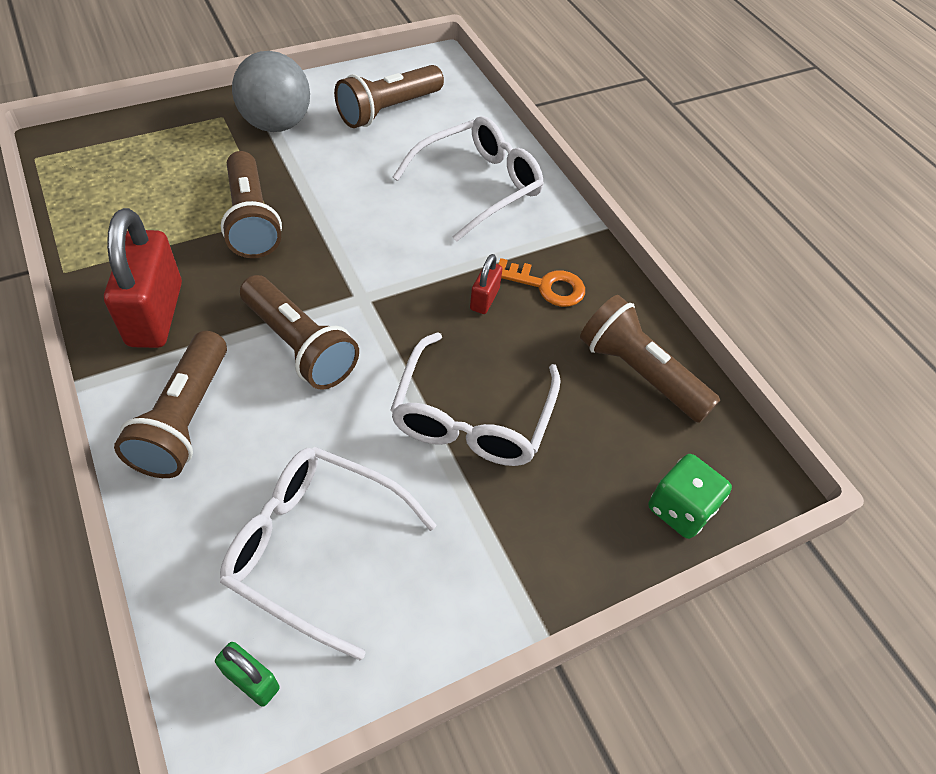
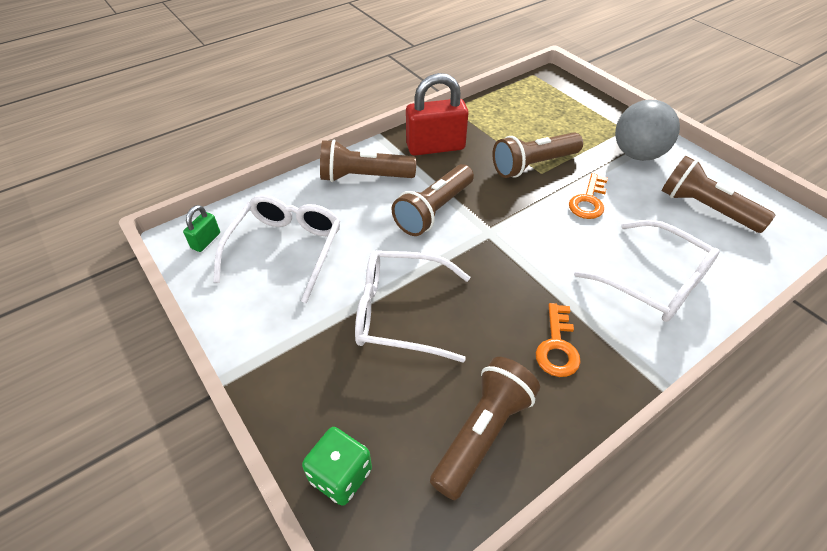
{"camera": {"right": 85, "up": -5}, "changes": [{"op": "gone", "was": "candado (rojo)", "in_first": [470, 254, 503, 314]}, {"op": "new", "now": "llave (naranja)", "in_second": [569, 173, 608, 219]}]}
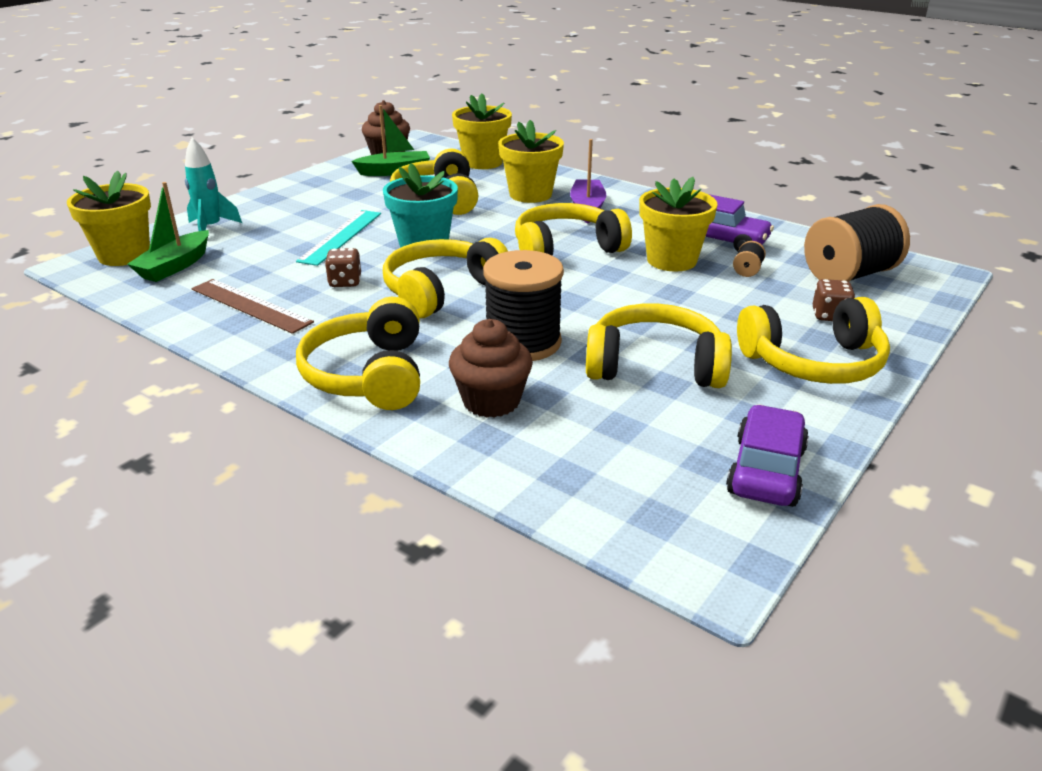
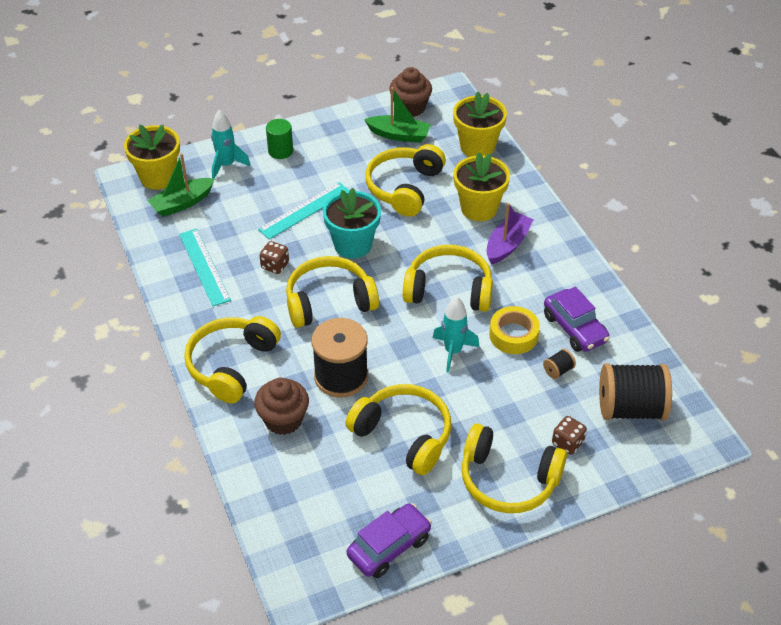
{"camera": {"right": 30, "up": 15}, "changes": [{"op": "repainted", "was": "regla (marrón)", "now": "regla (turquesa)", "in_first": [192, 279, 314, 334], "in_second": [179, 229, 231, 306]}, {"op": "swapped", "was": "maceta (amarillo)", "now": "cinta adhesiva (amarillo)", "in_first": [639, 177, 718, 272], "in_second": [489, 306, 540, 354]}, {"op": "new", "now": "cilindro (verde)", "in_second": [266, 119, 293, 159]}, {"op": "new", "now": "cohete (turquesa)", "in_second": [433, 297, 480, 373]}]}
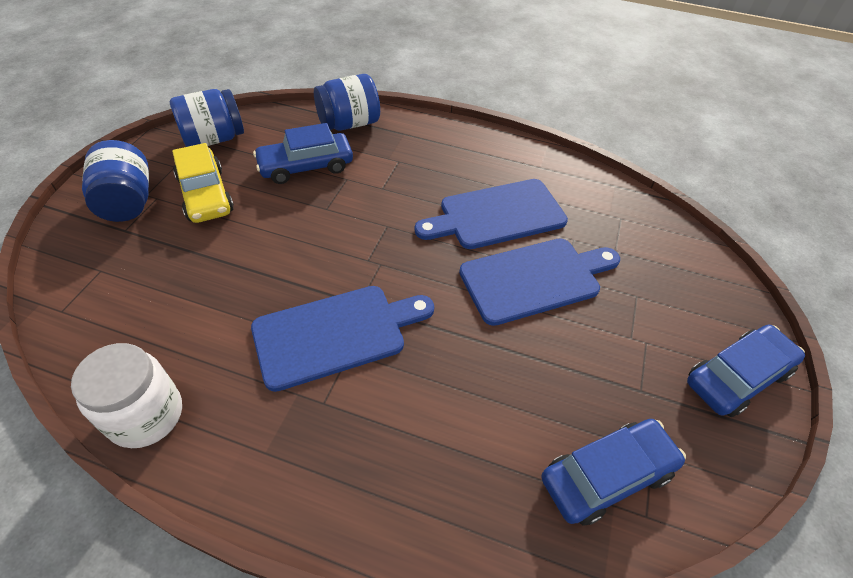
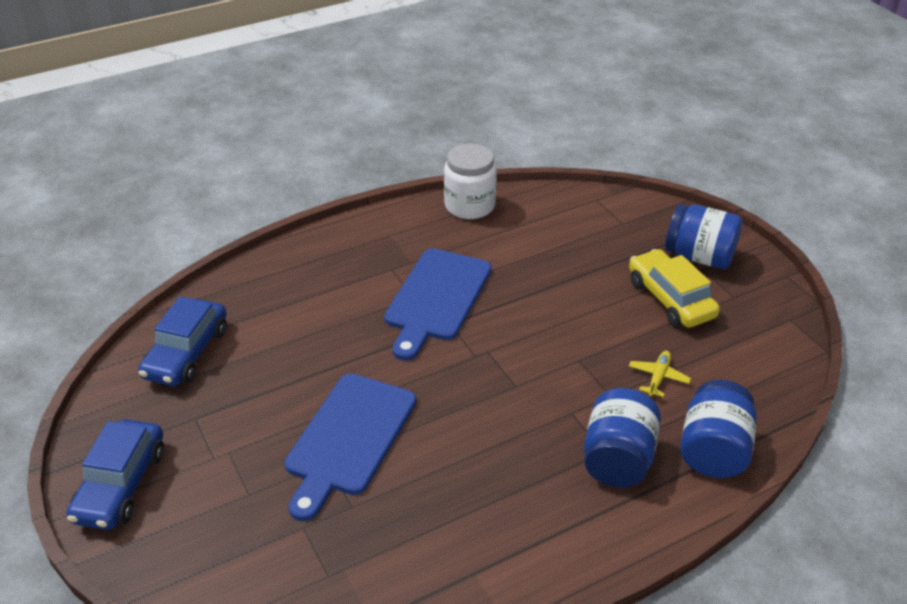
{"camera": {"right": 135, "up": -10}, "changes": [{"op": "shifted", "was": "tarro (azul)", "in_first": [170, 89, 244, 147], "in_second": [584, 388, 661, 488]}, {"op": "rotated", "was": "coche (amarillo)", "in_first": [172, 143, 234, 223], "in_second": [629, 249, 720, 328], "clockwise": 45}, {"op": "swapped", "was": "coche (azul)", "now": "avión (amarillo)", "in_first": [253, 123, 353, 184], "in_second": [629, 351, 691, 397]}, {"op": "gone", "was": "tabla de cortar (azul)", "in_first": [415, 179, 568, 249]}]}
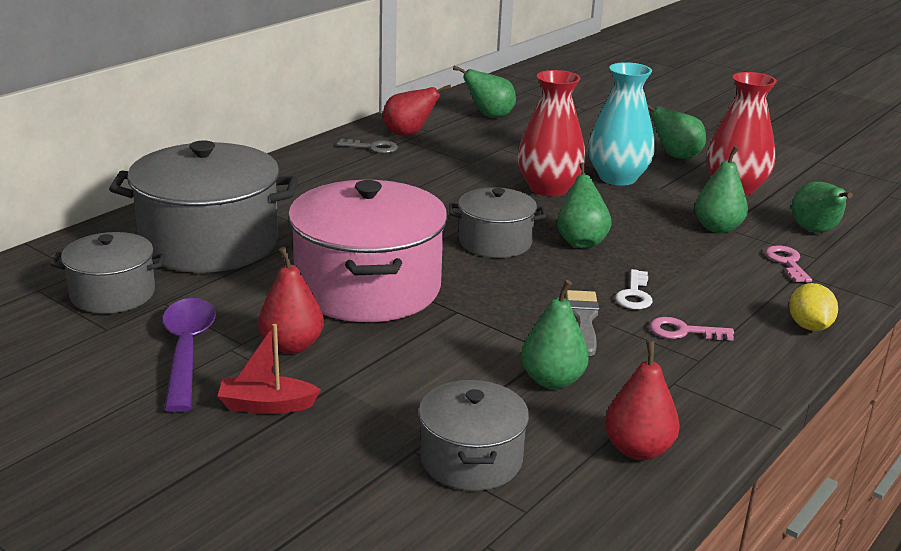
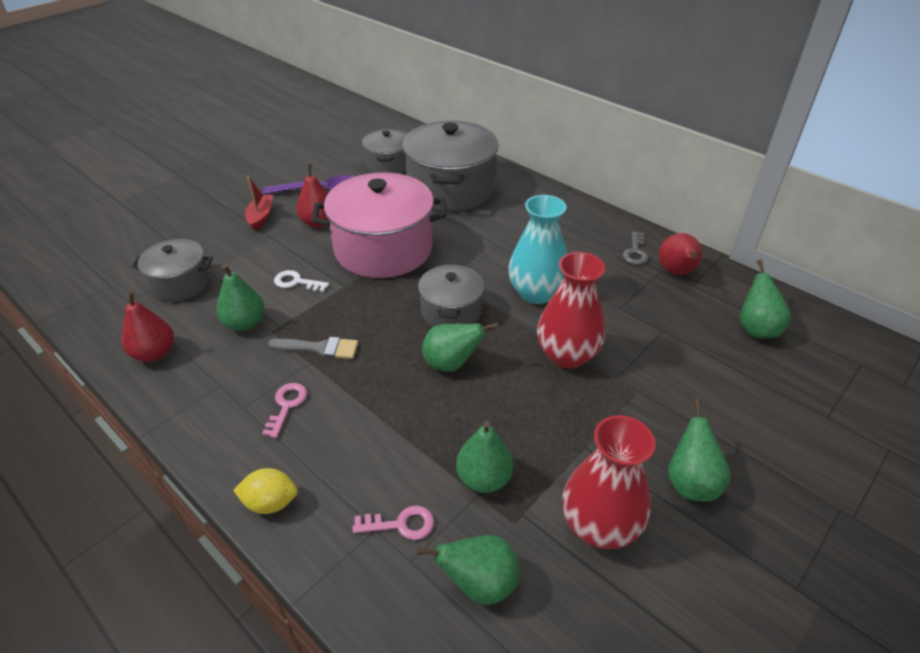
{"camera": {"right": 95, "up": 15}, "changes": [{"op": "shifted", "was": "florero (turquesa)", "in_first": [588, 62, 655, 186], "in_second": [508, 195, 567, 304]}, {"op": "shifted", "was": "llave (blanco)", "in_first": [615, 269, 652, 309], "in_second": [274, 270, 329, 292]}]}
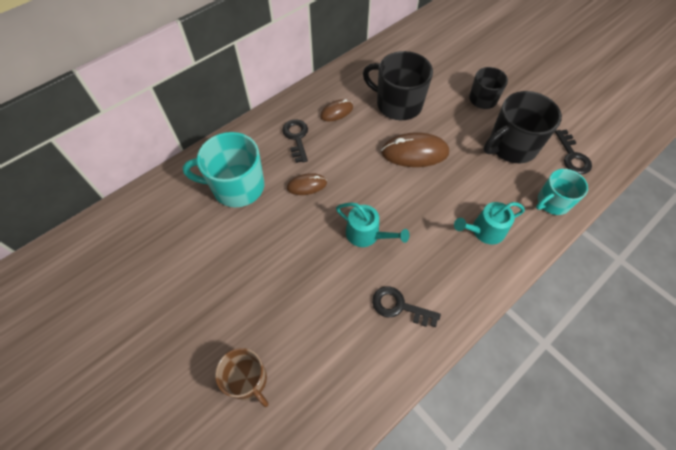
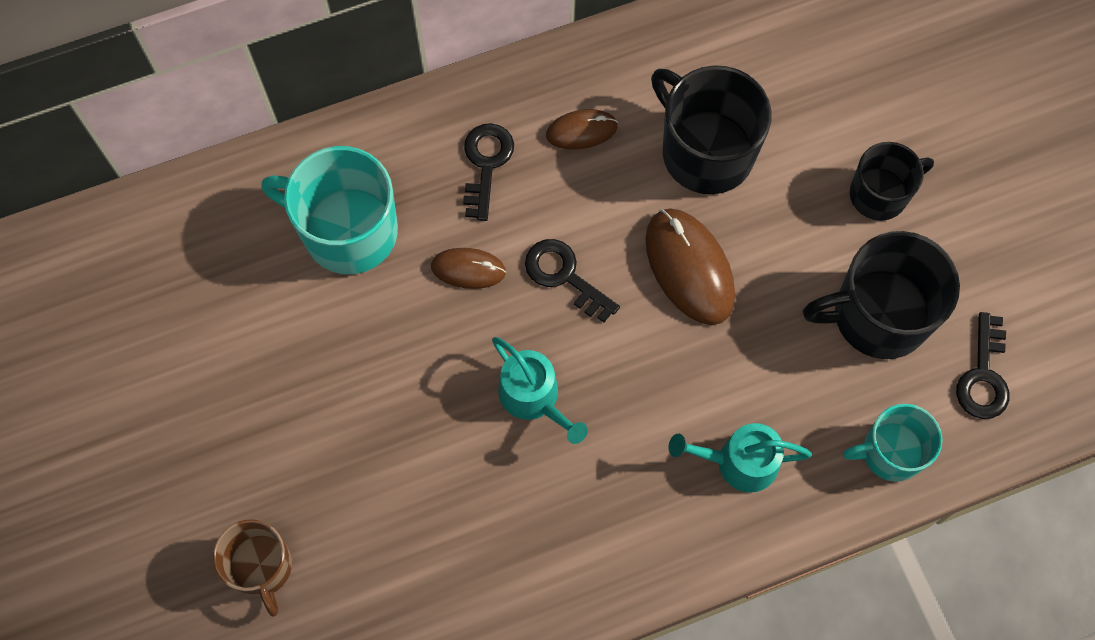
{"camera": {"right": 20, "up": 10}, "changes": [{"op": "shifted", "was": "llave (negro)", "in_first": [372, 286, 441, 327], "in_second": [525, 239, 620, 323]}, {"op": "rotated", "was": "ratón (marrón)", "in_first": [381, 132, 449, 167], "in_second": [645, 208, 735, 325], "clockwise": 45}]}
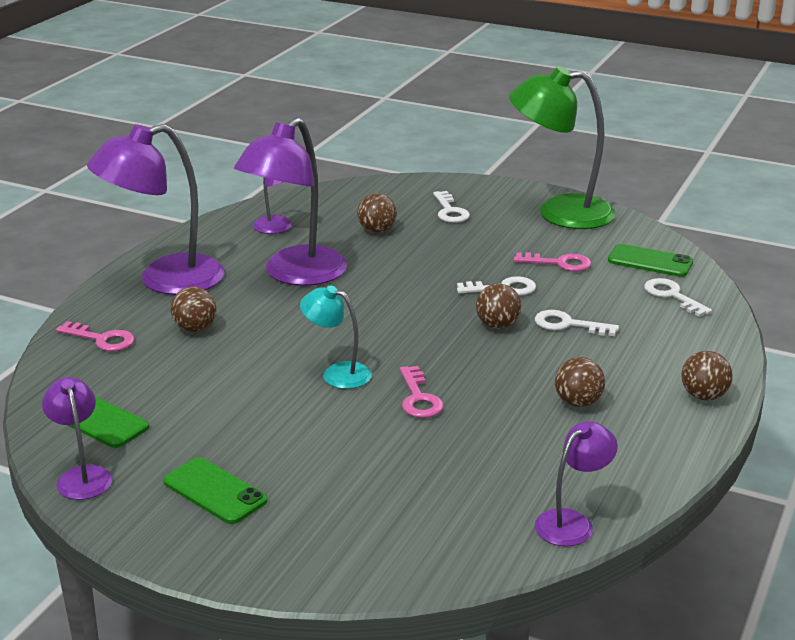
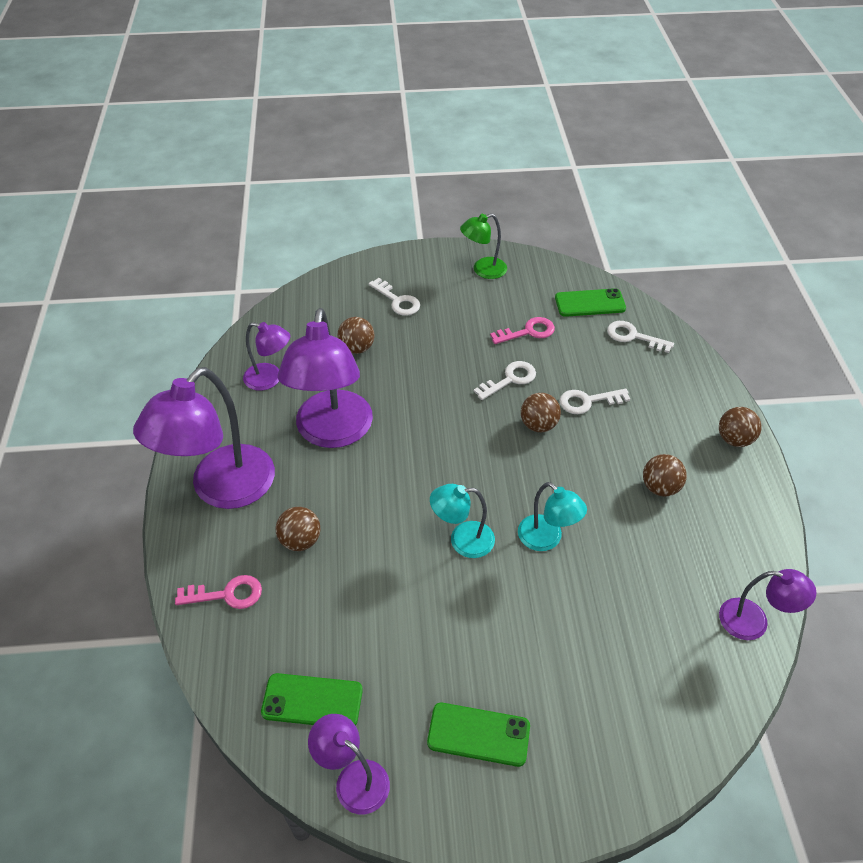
{"camera": {"right": -30, "up": 20}, "changes": [{"op": "swapped", "was": "llave (rosa)", "now": "lámpara (turquesa)", "in_first": [400, 366, 444, 418], "in_second": [518, 482, 587, 551]}, {"op": "scaled", "was": "lámpara (verde)", "in_first": [509, 66, 616, 229], "in_second": [460, 214, 507, 279], "ratio": 0.52}, {"op": "rotated", "was": "lámpara (morado)", "in_first": [535, 421, 618, 547], "in_second": [719, 569, 816, 640], "clockwise": 90}]}
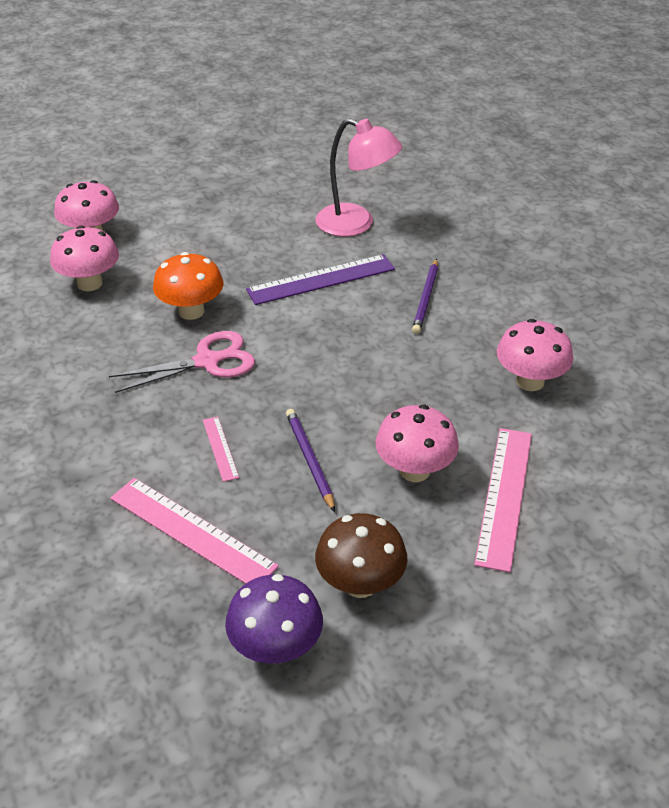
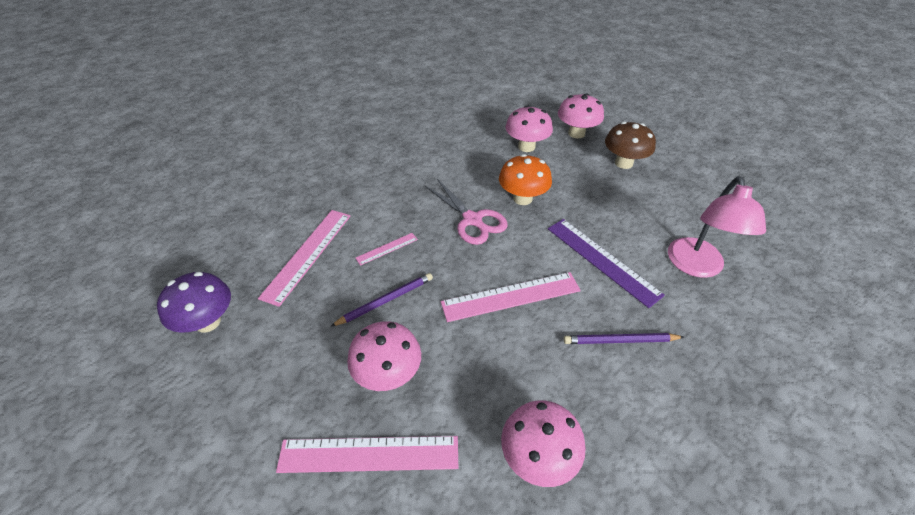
{"camera": {"right": 75, "up": 5}, "changes": [{"op": "shifted", "was": "seta (marrón)", "in_first": [315, 513, 407, 598], "in_second": [605, 122, 656, 169]}, {"op": "new", "now": "regla (rosa)", "in_second": [441, 272, 581, 322]}]}
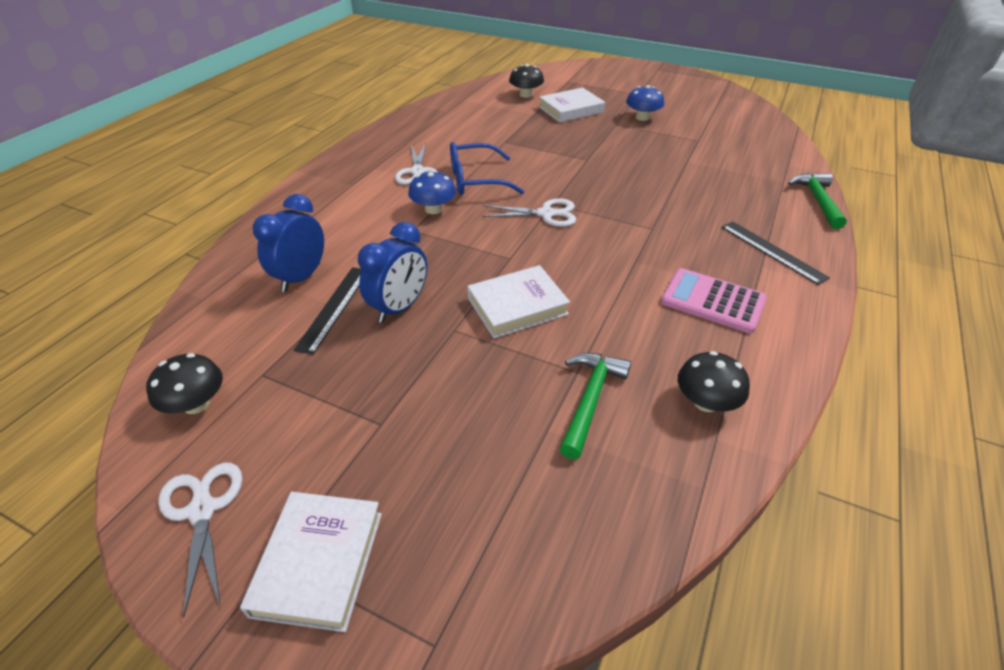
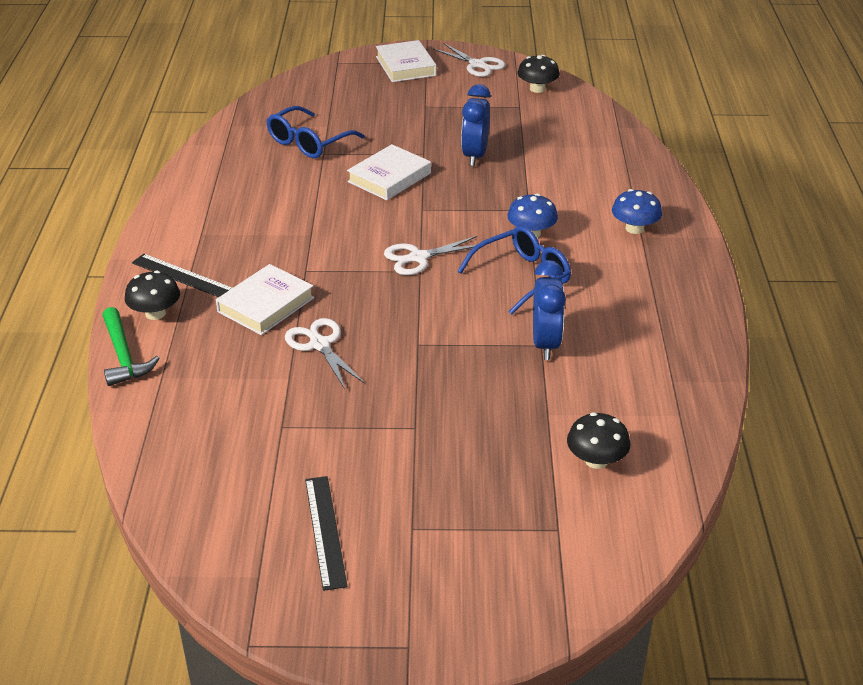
{"camera": {"right": 155, "up": -5}, "changes": [{"op": "shifted", "was": "despertador (azul)", "in_first": [253, 194, 324, 292], "in_second": [533, 260, 566, 360]}, {"op": "shifted", "was": "regla (negro)", "in_first": [294, 267, 362, 355], "in_second": [305, 476, 348, 591]}, {"op": "shifted", "was": "tijeras (blanco)", "in_first": [395, 143, 438, 185], "in_second": [285, 318, 364, 389]}, {"op": "shifted", "was": "libro (blanco)", "in_first": [539, 87, 605, 123], "in_second": [216, 264, 314, 335]}, {"op": "swapped", "was": "martillo (verde)", "now": "gafas (azul)", "in_first": [560, 353, 631, 460], "in_second": [266, 106, 365, 158]}, {"op": "shifted", "was": "seta (azul)", "in_first": [626, 85, 664, 121], "in_second": [612, 189, 662, 234]}, {"op": "gone", "was": "calculadora (rosa)", "in_first": [661, 268, 767, 333]}, {"op": "shifted", "was": "seta (negro)", "in_first": [678, 351, 750, 412], "in_second": [125, 271, 180, 320]}]}
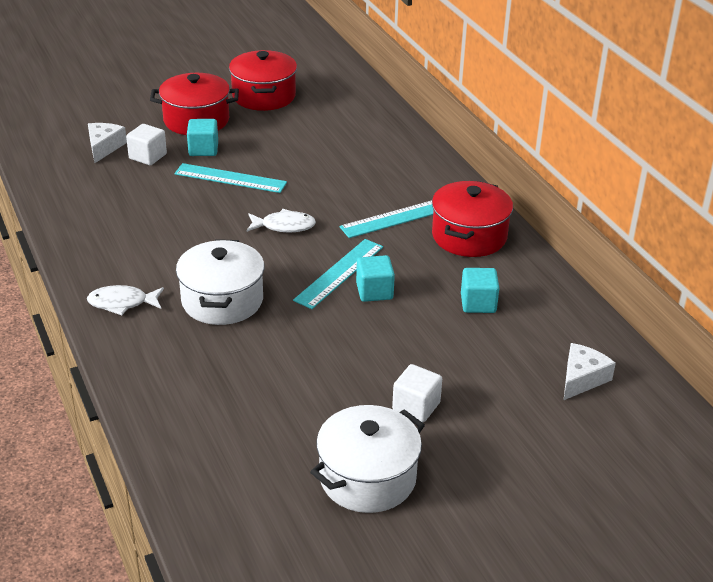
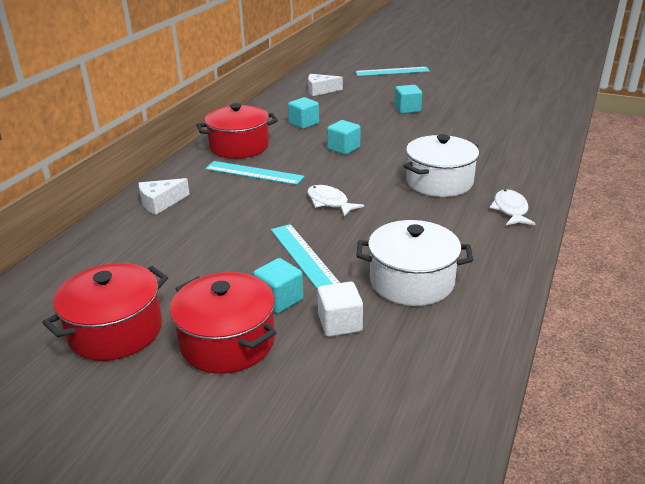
{"camera": {"right": -130, "up": -5}, "changes": [{"op": "rotated", "was": "pez (blanco)", "in_first": [87, 285, 164, 315], "in_second": [490, 189, 536, 225], "clockwise": -135}, {"op": "shifted", "was": "queso (blanco)", "in_first": [88, 123, 127, 163], "in_second": [139, 178, 190, 215]}, {"op": "shifted", "was": "regla (turquesa)", "in_first": [293, 239, 383, 309], "in_second": [355, 67, 430, 76]}, {"op": "shifted", "was": "olla (blanco)", "in_first": [310, 405, 425, 513], "in_second": [356, 220, 473, 306]}, {"op": "repainted", "was": "cubo (blanco)", "now": "cubo (turquesa)", "in_first": [392, 364, 442, 422], "in_second": [395, 85, 422, 114]}]}
